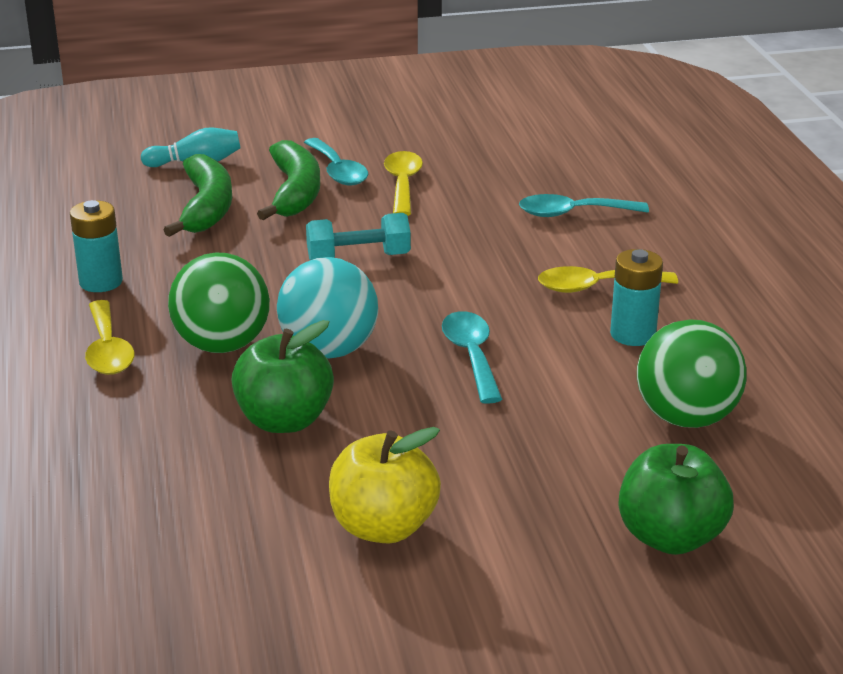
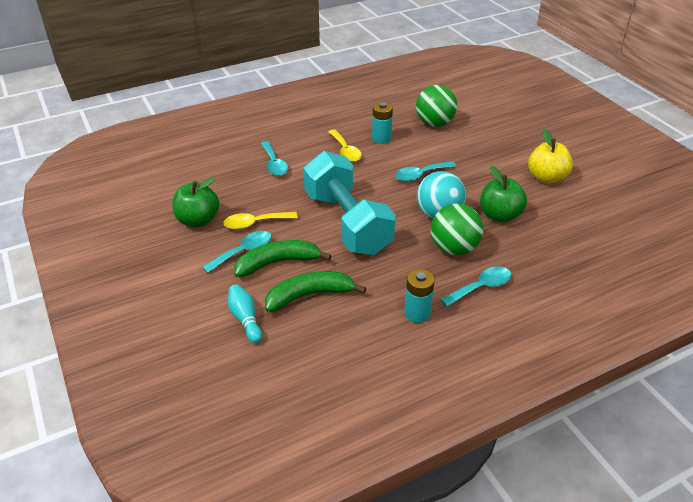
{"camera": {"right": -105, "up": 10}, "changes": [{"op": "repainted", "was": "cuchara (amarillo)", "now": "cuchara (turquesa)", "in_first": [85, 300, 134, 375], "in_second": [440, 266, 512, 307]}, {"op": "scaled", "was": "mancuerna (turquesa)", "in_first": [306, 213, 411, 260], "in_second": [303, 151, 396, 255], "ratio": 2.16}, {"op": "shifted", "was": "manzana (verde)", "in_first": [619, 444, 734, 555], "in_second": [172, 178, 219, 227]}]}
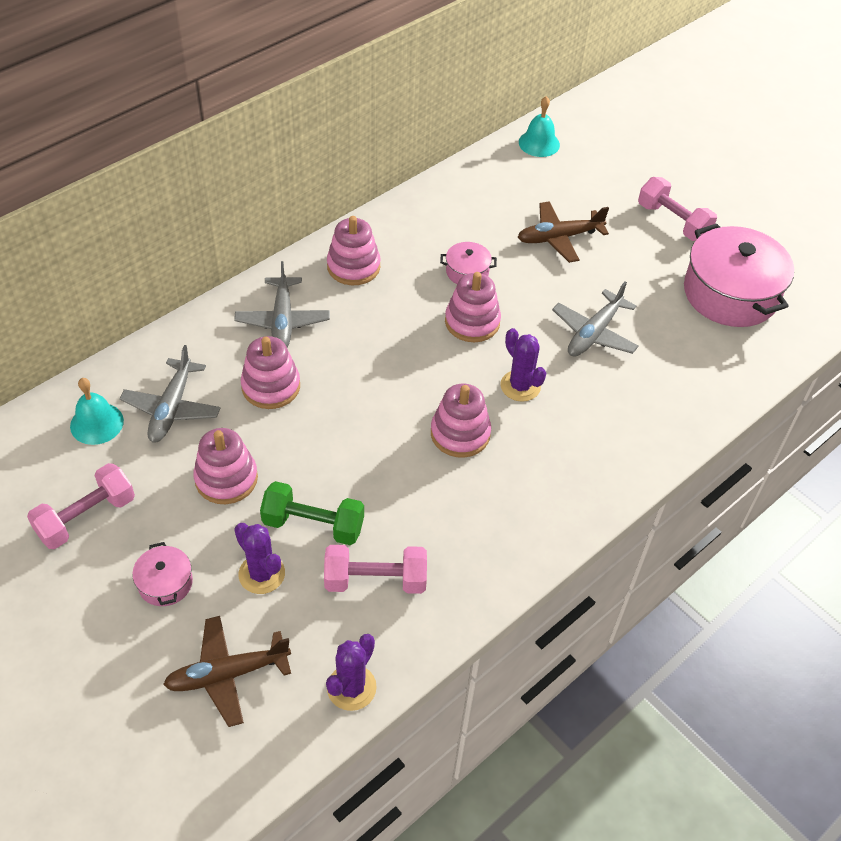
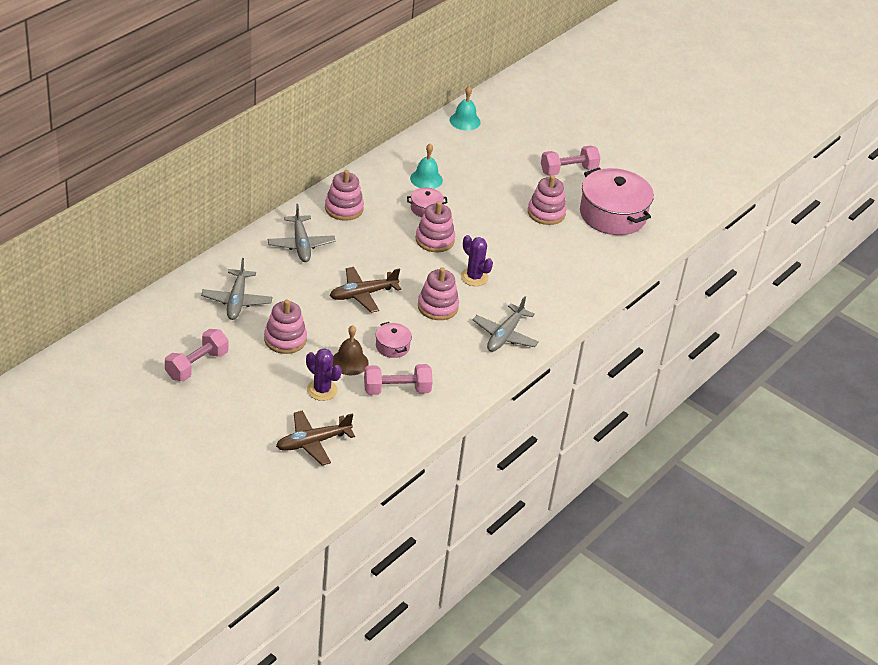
{"camera": {"right": -10, "up": -10}, "changes": [{"op": "shifted", "was": "campana (turquesa)", "in_first": [70, 378, 124, 445], "in_second": [410, 143, 443, 189]}, {"op": "shifted", "was": "olla (rosa)", "in_first": [132, 542, 193, 606], "in_second": [376, 322, 412, 358]}, {"op": "shifted", "was": "juguete apilable (rosa)", "in_first": [241, 336, 300, 409], "in_second": [528, 175, 566, 225]}, {"op": "swapped", "was": "mancuerna (verde)", "now": "campana (marrón)", "in_first": [260, 481, 364, 545], "in_second": [333, 325, 369, 375]}, {"op": "gone", "was": "cactus (morado)", "in_first": [326, 634, 377, 711]}, {"op": "shifted", "was": "avión (marrón)", "in_first": [518, 201, 609, 263], "in_second": [330, 267, 401, 313]}, {"op": "shifted", "was": "avión (gris)", "in_first": [552, 281, 639, 357], "in_second": [473, 296, 539, 352]}, {"op": "rotated", "was": "mancuerna (rosa)", "in_first": [638, 177, 717, 241], "in_second": [541, 146, 600, 176], "clockwise": -60}]}
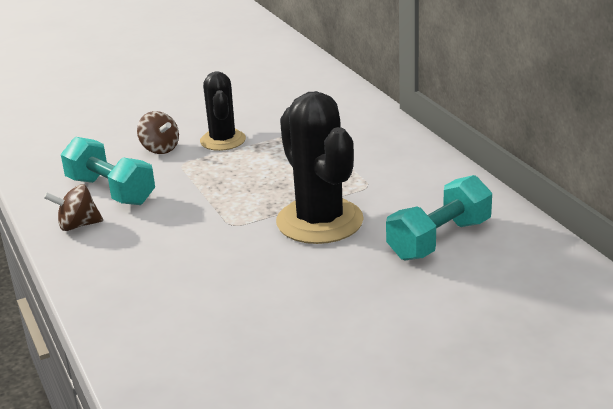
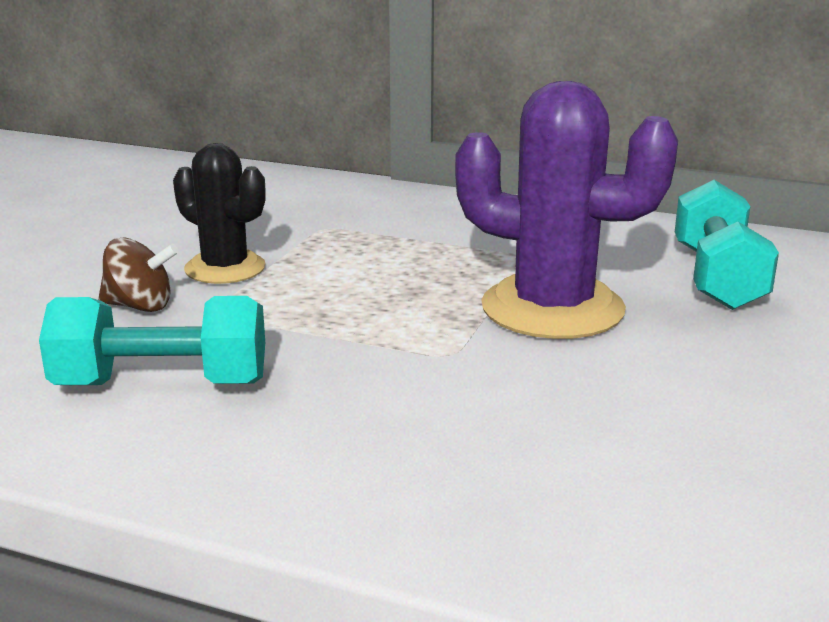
{"camera": {"right": -45, "up": -5}, "changes": [{"op": "gone", "was": "peonza (marrón)", "in_first": [44, 184, 103, 231]}, {"op": "repainted", "was": "cactus (negro)", "now": "cactus (morado)", "in_first": [276, 91, 364, 244], "in_second": [455, 81, 678, 339]}]}
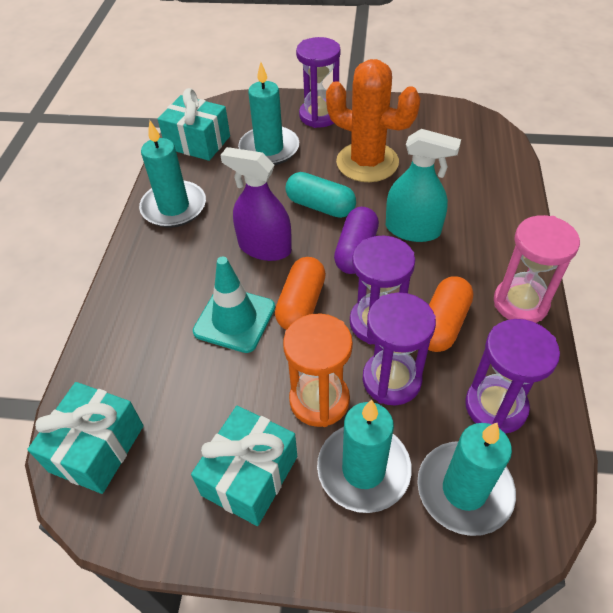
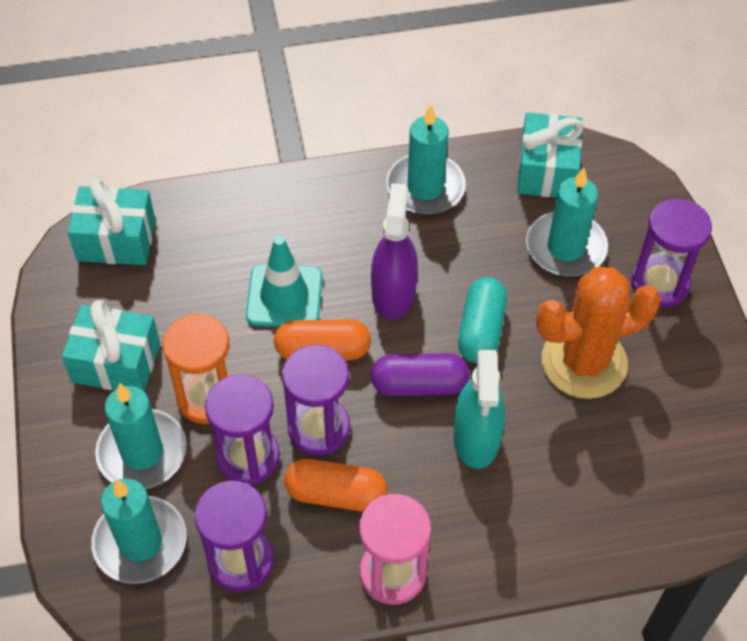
{"camera": {"right": 70, "up": 5}, "changes": [{"op": "rotated", "was": "cactus (naranja)", "in_first": [326, 59, 421, 182], "in_second": [536, 267, 661, 399], "clockwise": 60}]}
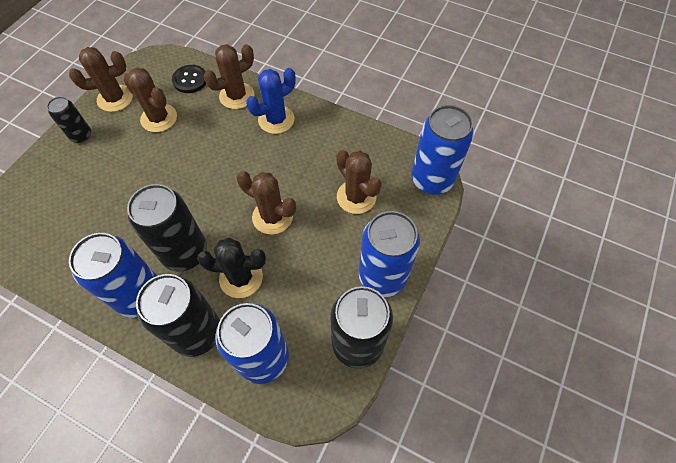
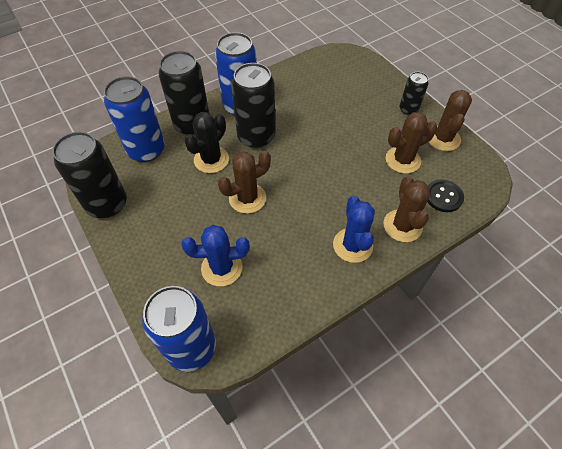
{"camera": {"right": 120, "up": -5}, "changes": [{"op": "repainted", "was": "cactus (marrón)", "now": "cactus (azul)", "in_first": [336, 150, 382, 214], "in_second": [181, 225, 250, 286]}, {"op": "gone", "was": "lata (azul)", "in_first": [359, 211, 420, 297]}]}
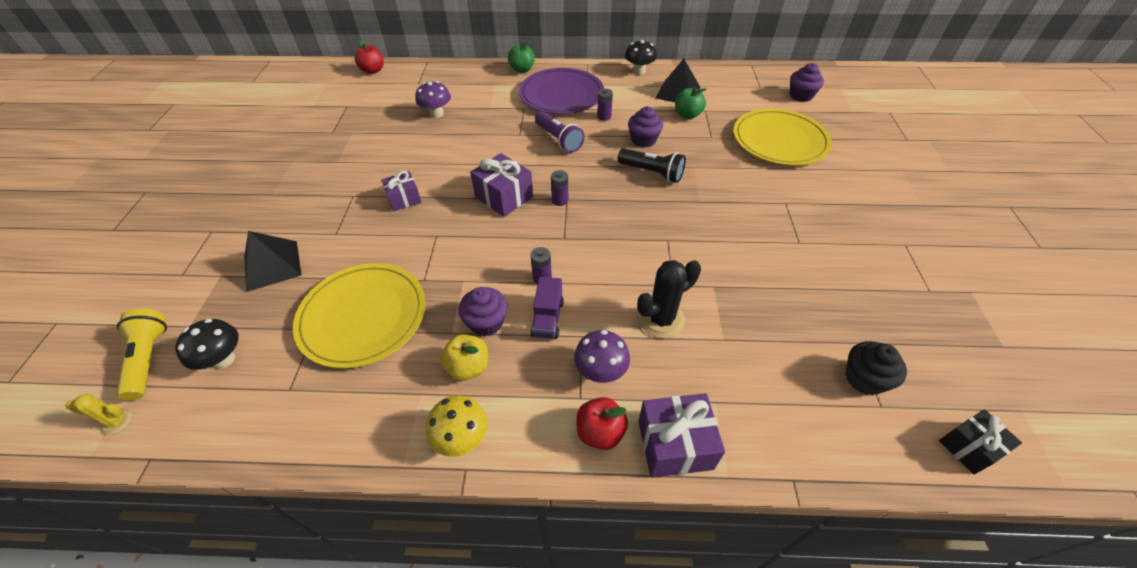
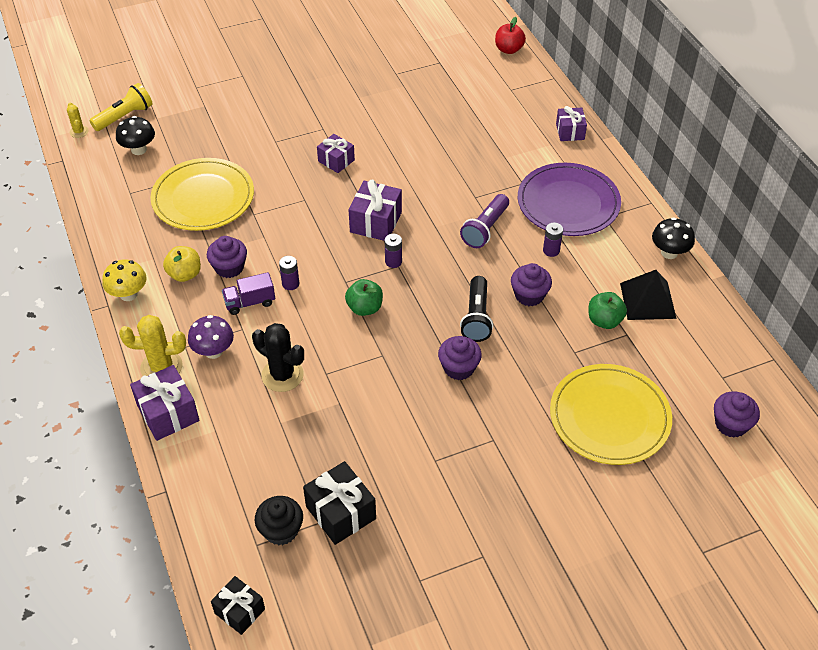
{"camera": {"right": 65, "up": 0}, "changes": [{"op": "gone", "was": "pirámide (negro)", "in_first": [244, 231, 302, 292]}, {"op": "gone", "was": "seta (morado)", "in_first": [415, 81, 451, 118]}, {"op": "shifted", "was": "manzana (verde)", "in_first": [508, 41, 535, 73], "in_second": [345, 279, 383, 316]}, {"op": "swapped", "was": "manzana (rojo)", "now": "cactus (amarillo)", "in_first": [576, 397, 628, 450], "in_second": [119, 315, 186, 376]}, {"op": "new", "now": "regalo (negro)", "in_second": [303, 461, 376, 545]}, {"op": "new", "now": "magdalena (morado)", "in_second": [438, 336, 482, 380]}, {"op": "new", "now": "regalo (morado)", "in_second": [556, 106, 587, 141]}]}
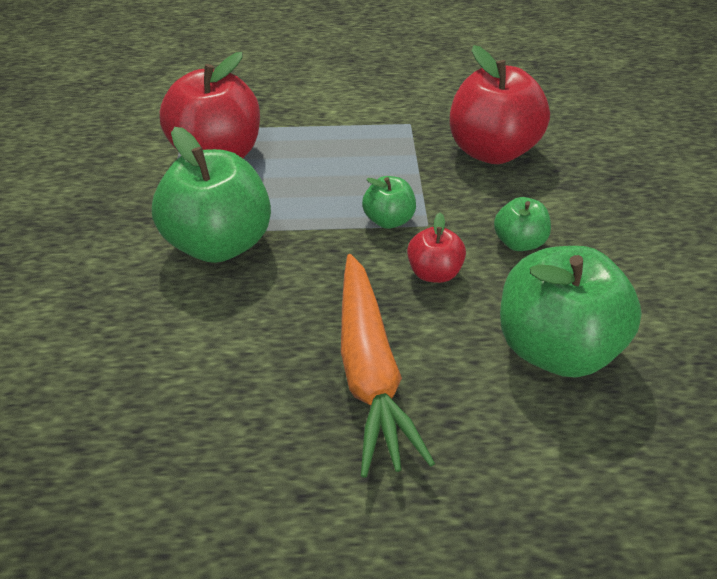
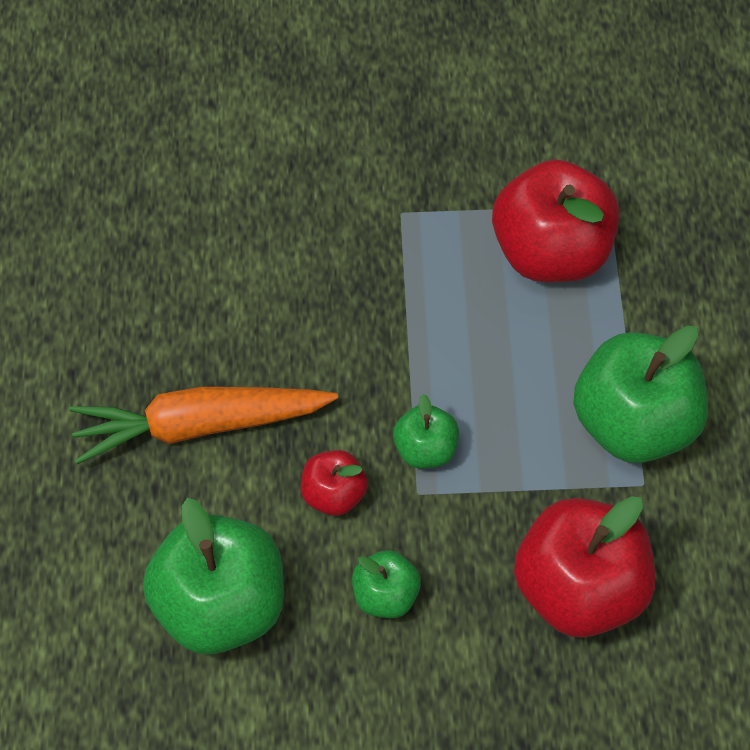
{"camera": {"right": 90, "up": 15}, "changes": [{"op": "shifted", "was": "manzana (verde)", "in_first": [152, 127, 271, 263], "in_second": [573, 325, 708, 463]}]}
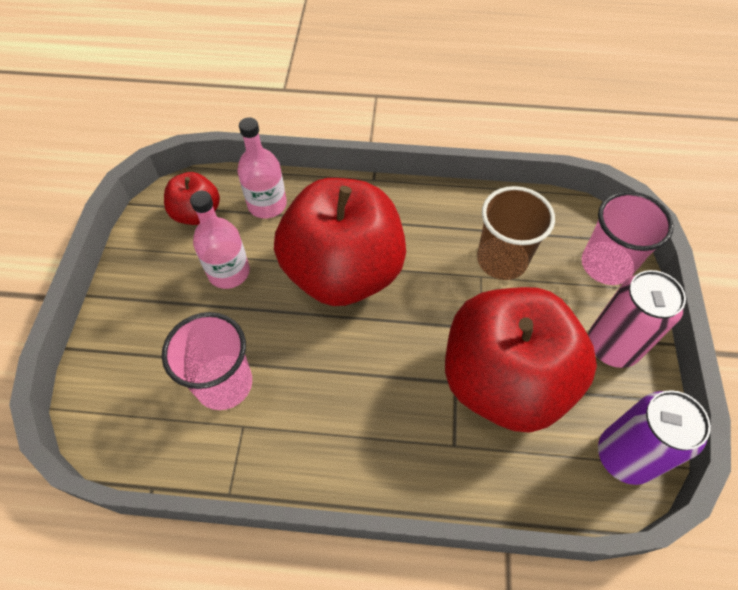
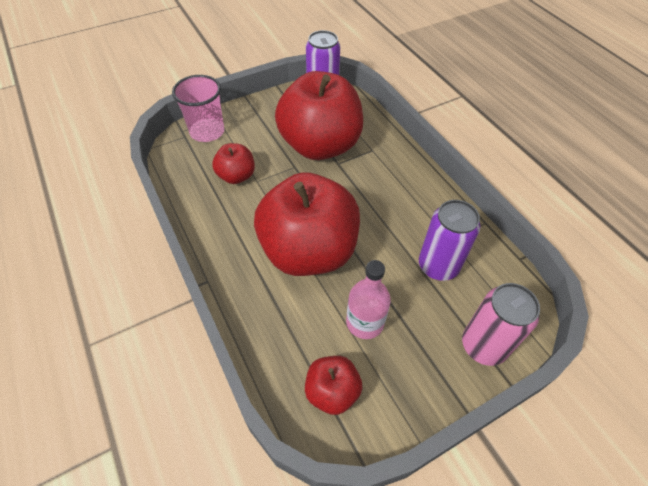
{"camera": {"right": -125, "up": -5}, "changes": [{"op": "swapped", "was": "vaso (rosa)", "now": "lata (morado)", "in_first": [162, 312, 252, 410], "in_second": [419, 200, 480, 281]}, {"op": "gone", "was": "botella (rosa)", "in_first": [237, 117, 287, 218]}, {"op": "swapped", "was": "vaso (marrón)", "now": "manzana (rojo)", "in_first": [477, 186, 555, 280], "in_second": [212, 143, 255, 184]}, {"op": "shifted", "was": "lata (rosa)", "in_first": [588, 270, 686, 368], "in_second": [462, 283, 540, 366]}]}
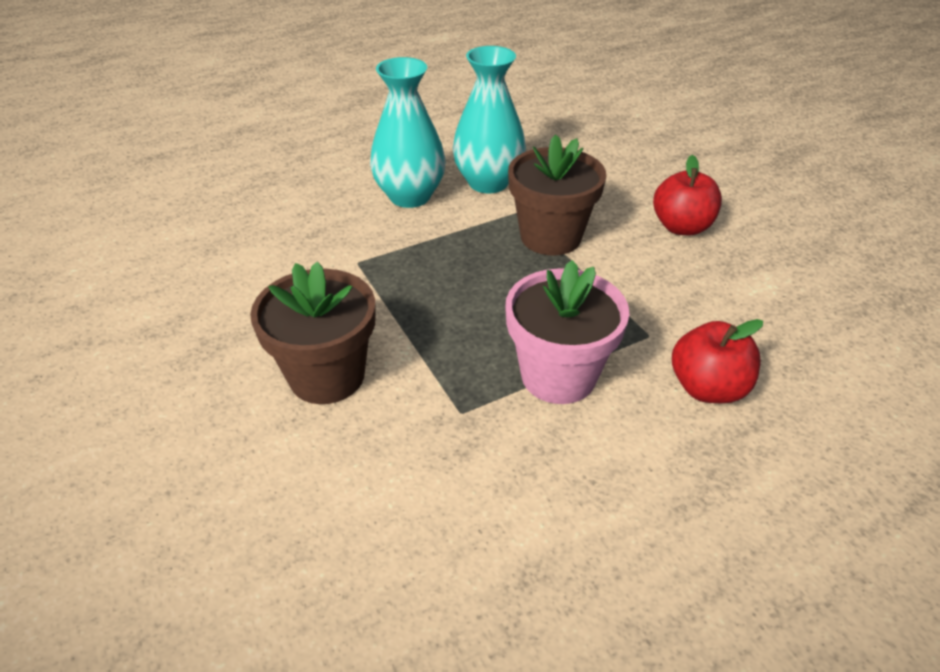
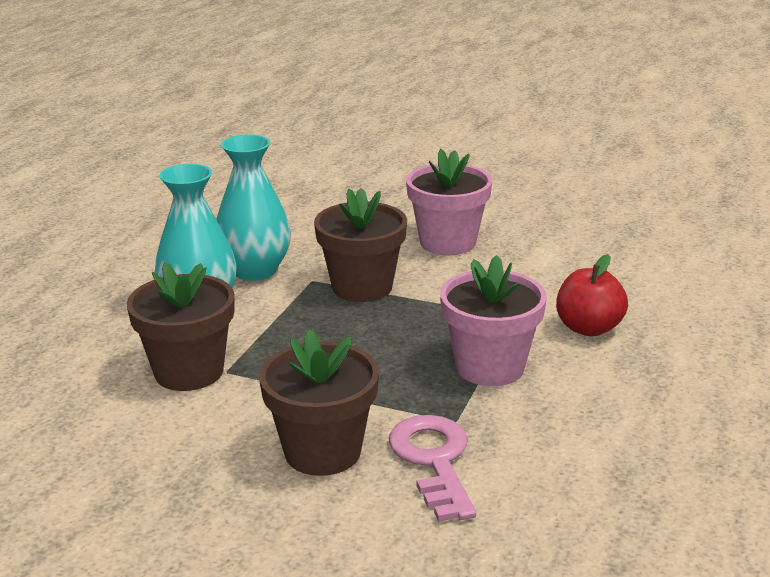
{"camera": {"right": -40, "up": -15}, "changes": [{"op": "swapped", "was": "manzana (rojo)", "now": "maceta (rosa)", "in_first": [653, 155, 722, 235], "in_second": [406, 149, 492, 255]}, {"op": "new", "now": "maceta (marrón)", "in_second": [127, 262, 235, 391]}, {"op": "new", "now": "llave (rosa)", "in_second": [389, 415, 476, 522]}]}
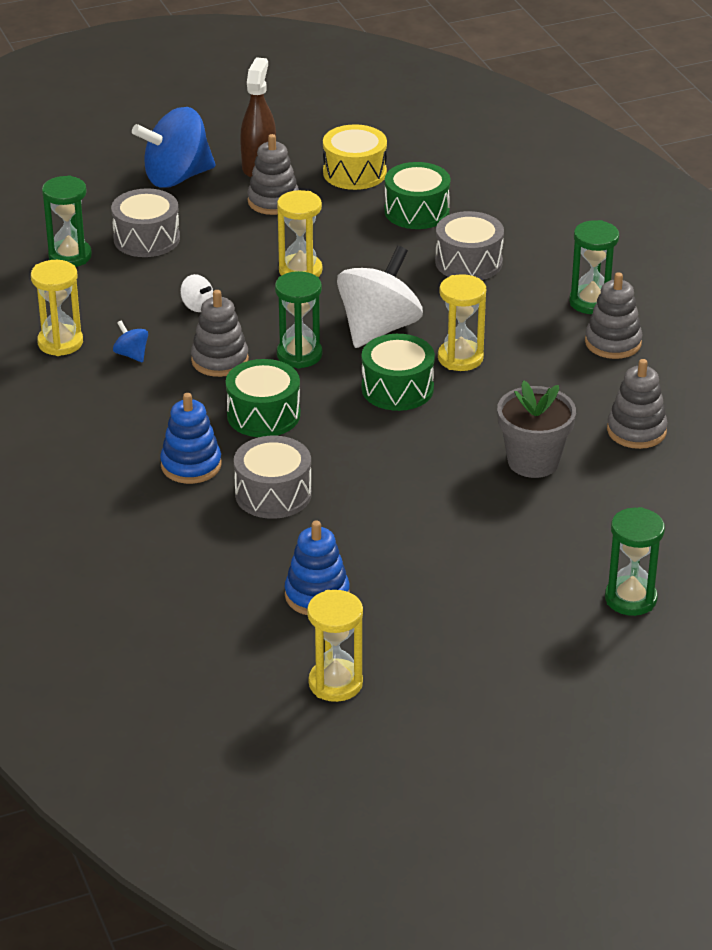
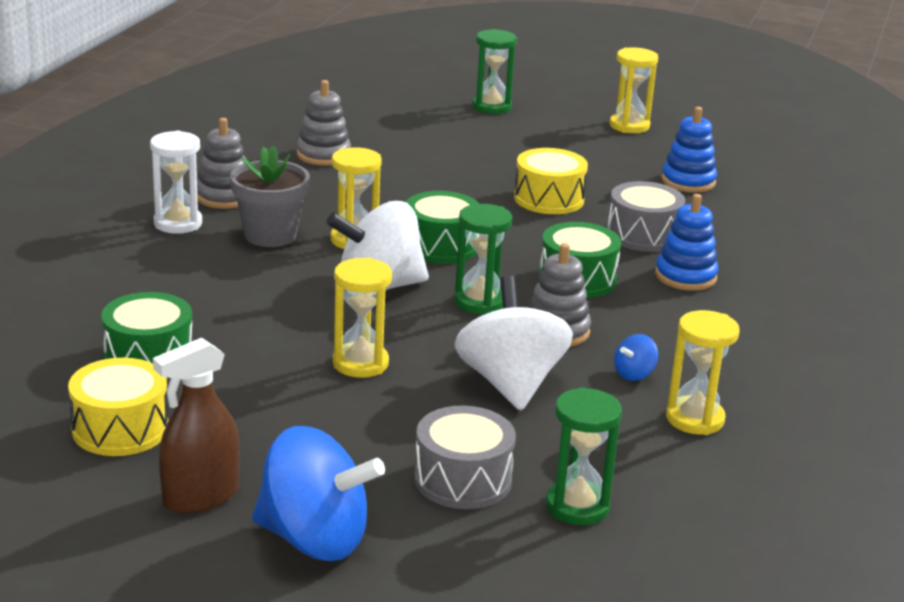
{"camera": {"right": -140, "up": -10}, "changes": [{"op": "rotated", "was": "peonza (azul)", "in_first": [113, 320, 148, 362], "in_second": [614, 334, 658, 381], "clockwise": 45}, {"op": "scaled", "was": "peonza (blanco)", "in_first": [180, 274, 213, 312], "in_second": [455, 276, 573, 411], "ratio": 2.38}, {"op": "gone", "was": "juguete apilable (gris)", "in_first": [247, 134, 299, 215]}, {"op": "shifted", "was": "reloj de arena (amarillo)", "in_first": [307, 590, 363, 702], "in_second": [610, 47, 658, 133]}, {"op": "gone", "was": "tambor (gris)", "in_first": [435, 211, 504, 280]}, {"op": "shifted", "was": "maceta (gris)", "in_first": [497, 380, 576, 478], "in_second": [230, 146, 310, 247]}, {"op": "repainted", "was": "reloj de arena (verde)", "now": "reloj de arena (blanco)", "in_first": [569, 220, 619, 314], "in_second": [150, 131, 202, 234]}, {"op": "new", "now": "tambor (amarillo)", "in_second": [514, 148, 588, 214]}]}
